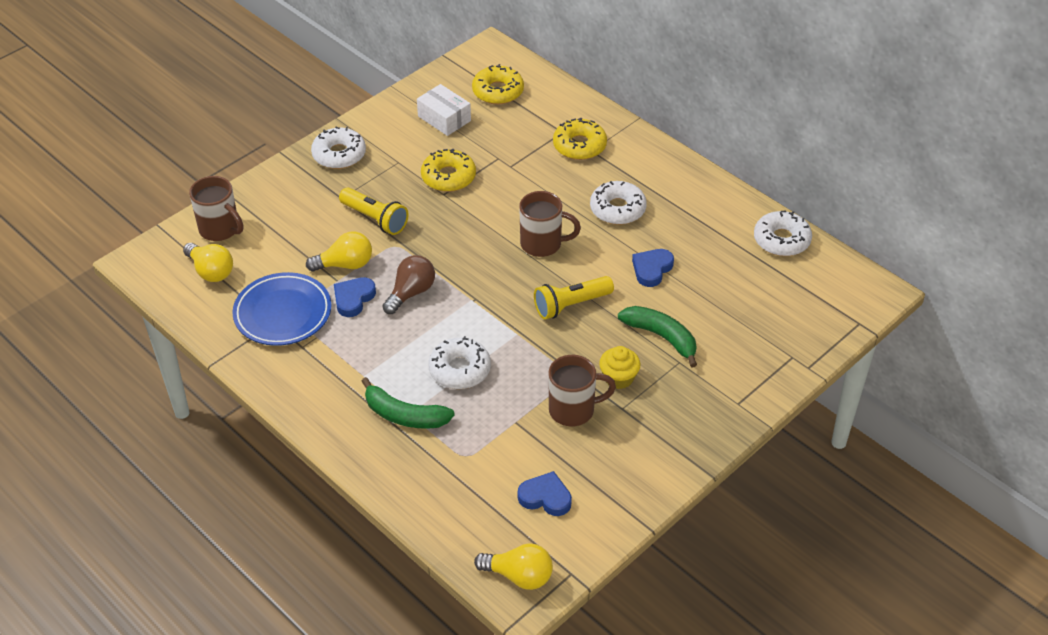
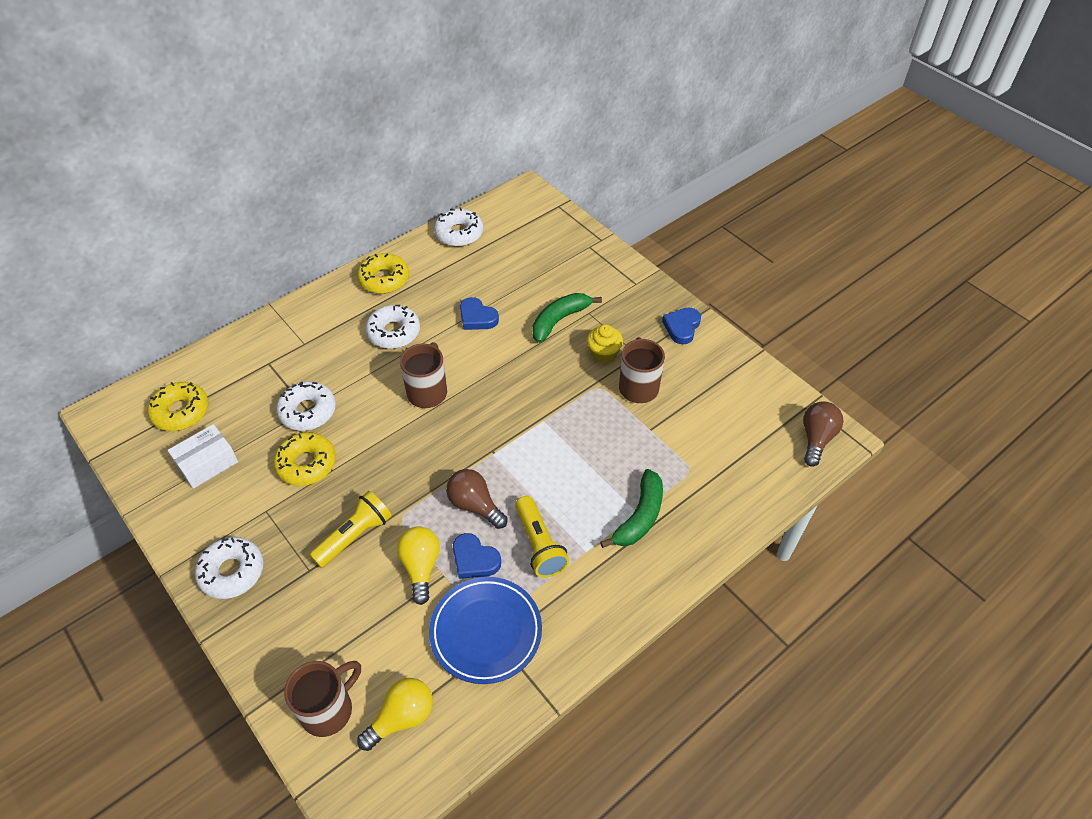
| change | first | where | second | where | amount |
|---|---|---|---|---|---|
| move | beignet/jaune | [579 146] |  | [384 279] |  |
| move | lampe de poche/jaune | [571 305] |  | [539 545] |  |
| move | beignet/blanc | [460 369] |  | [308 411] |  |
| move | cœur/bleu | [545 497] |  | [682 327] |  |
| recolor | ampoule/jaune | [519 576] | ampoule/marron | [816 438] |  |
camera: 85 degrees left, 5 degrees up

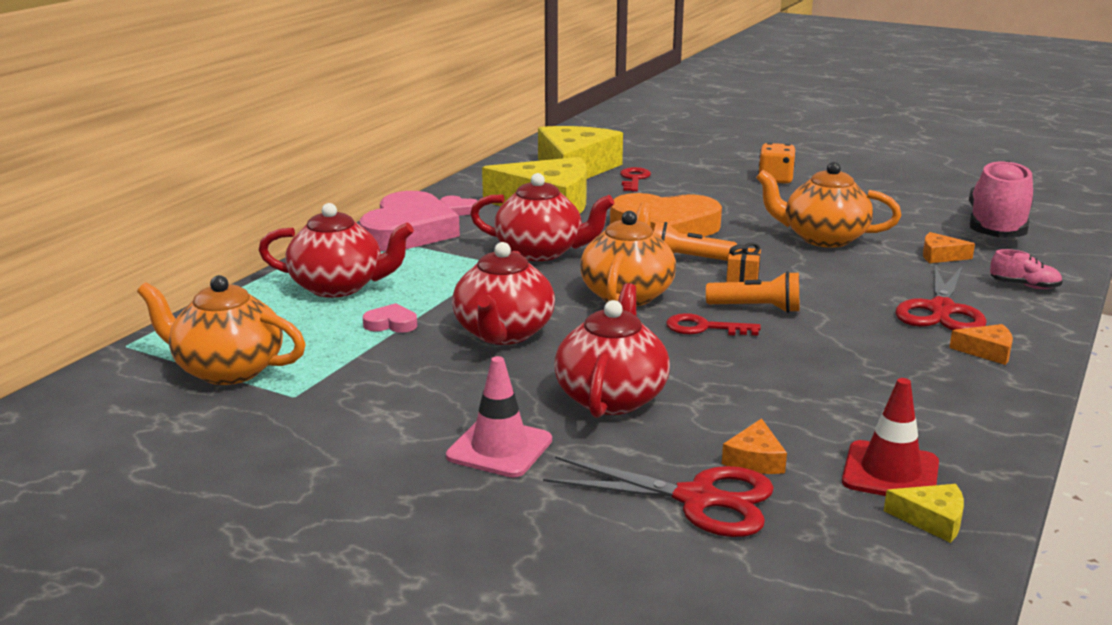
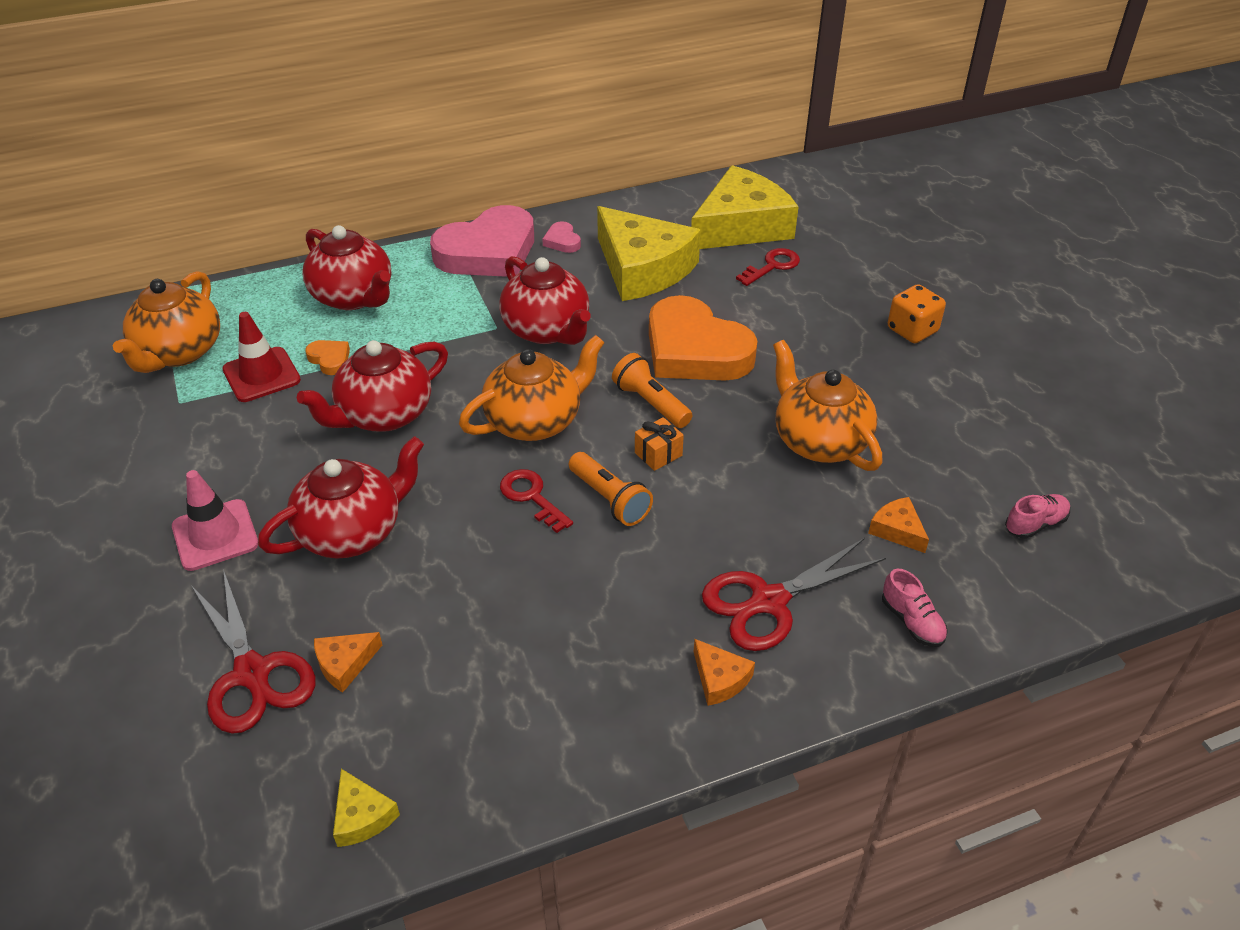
| change | first | where | second | where | amount |
|---|---|---|---|---|---|
| resize | chaussure/rose | [996 228] |  | [1035 524] | x0.43 |
| rotate | théière/orange | [228 370] |  | [179 352] | 135 degrees counterclockwise |
| recolor | cœur/rose | [391 324] | cœur/orange | [330 359] |  |
| move | cône de chantier/rouge | [890 472] |  | [261 375] |  |
camera: 40 degrees right, 20 degrees up

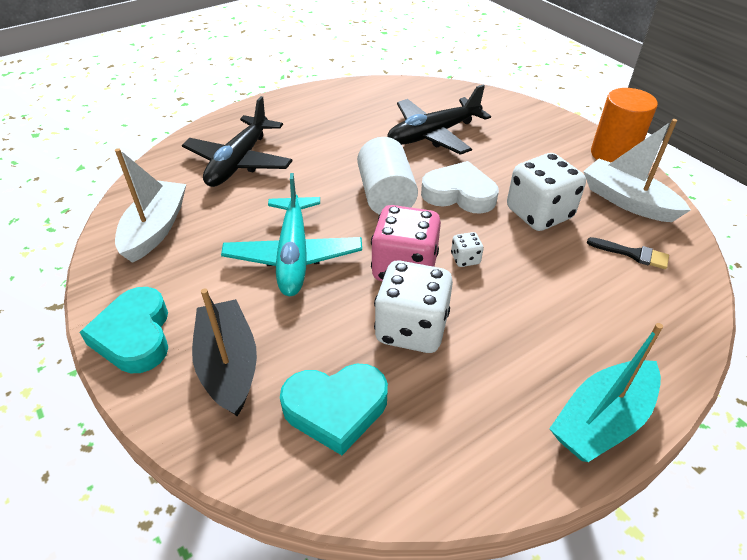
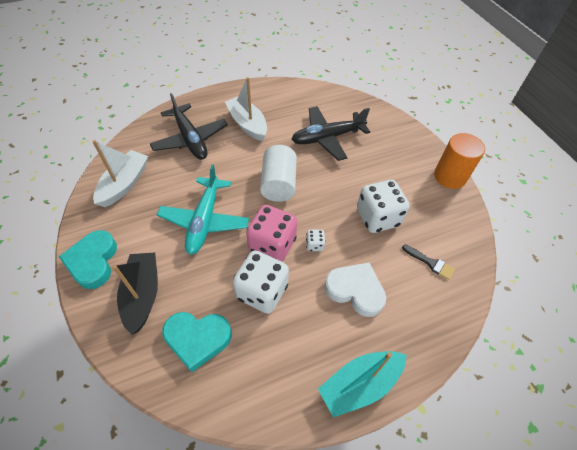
| change | first | where | second | where | amount |
|---|---|---|---|---|---|
| rotate | avion/noir | [239 162] |  | [190 139] | 60 degrees counterclockwise |
| move | bateau/blanc | [627 201] |  | [247 124] |  |
| move | cœur/blanc | [459 194] |  | [355 290] |  |
camera: 10 degrees right, 10 degrees up

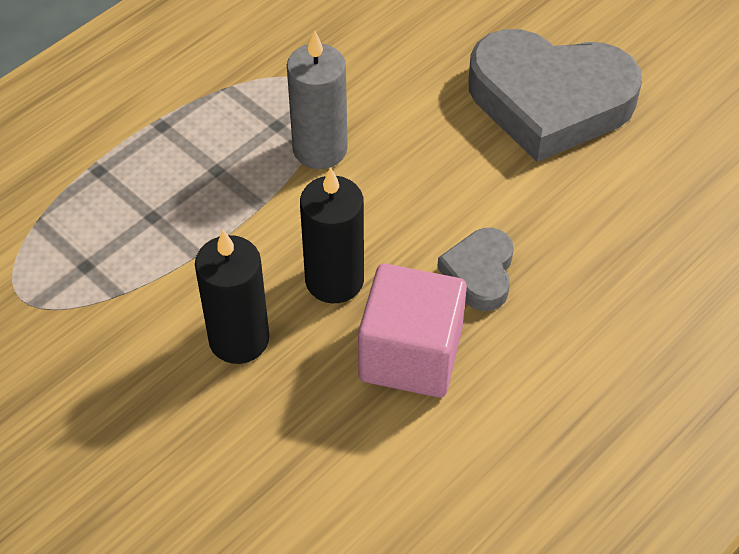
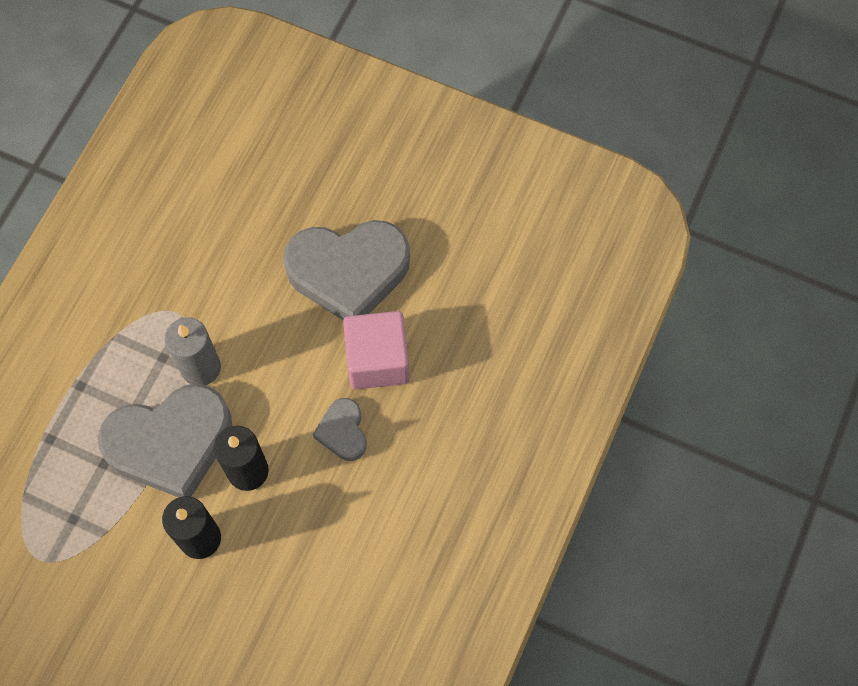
| change | first | where | second | where | amount |
|---|---|---|---|---|---|
| move | cube/rose | [410 355] |  | [377 360] |  |
| insert |  |  | cœur/gris | [171 443] |  |
camera: 20 degrees left, 15 degrees up

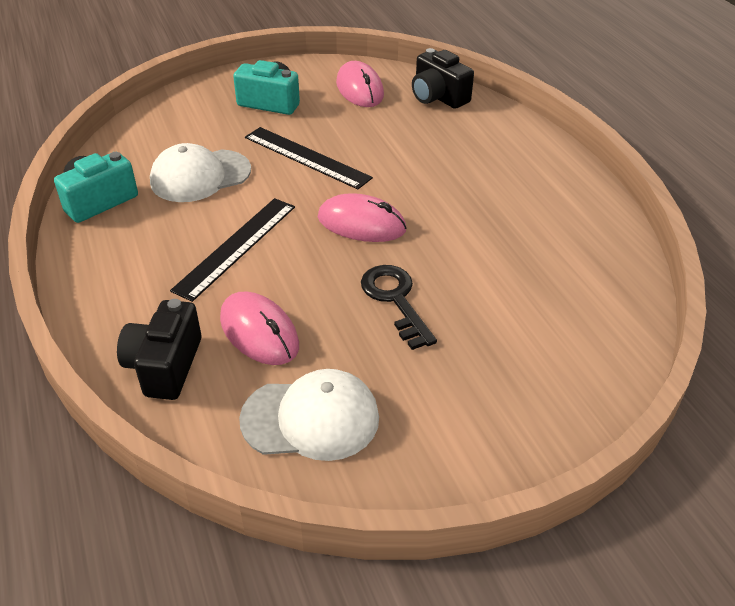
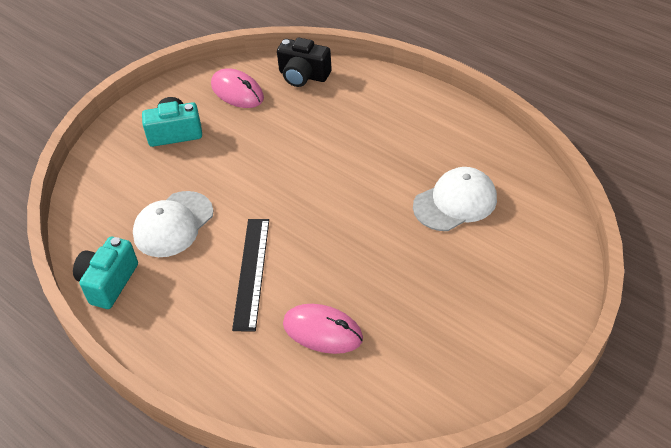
| change | first | where | second | where | amount |
|---|---|---|---|---|---|
| delete | règle/noir | [307 157] |  |  |  |
| delete | souris/rose | [361 224] |  |  |  |
| delete | clé/noir | [395 300] |  |  |  |
| delete | appareil photo/noir | [165 366] |  |  |  |
| move | casquette/blanc | [311 418] |  | [455 202] |  |
camera: 25 degrees left, 5 degrees up

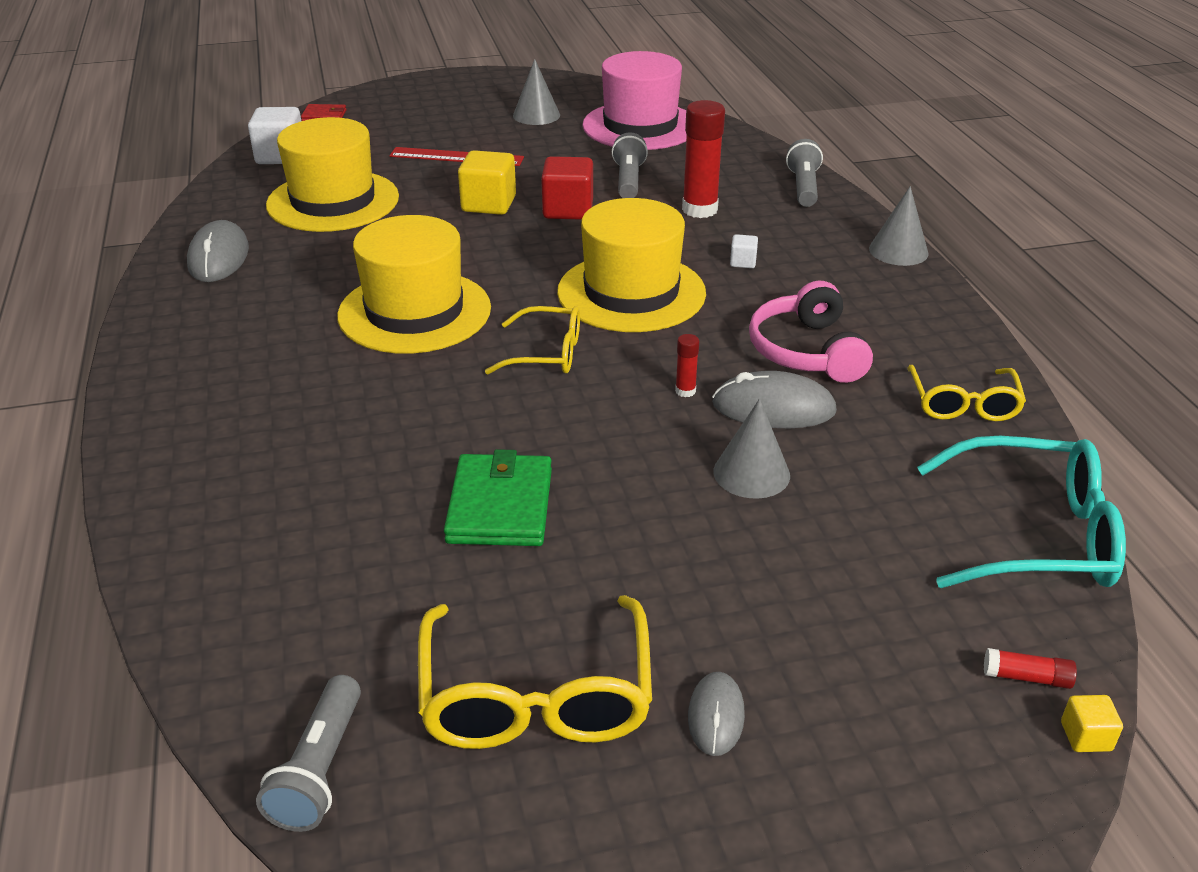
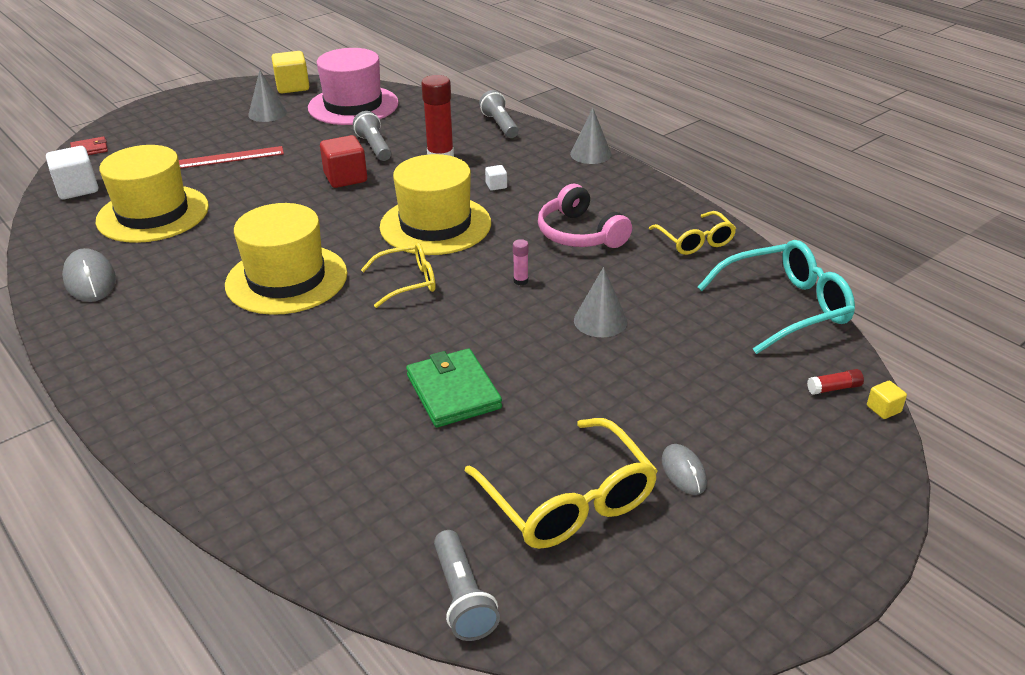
| change | first | where | second | where | amount |
|---|---|---|---|---|---|
| move | cube/jaune | [488 204] |  | [292 87] |  |
| recolor | bâton de colle/rouge | [685 391] | bâton de colle/rose | [520 281] |  |
| delete | souris/gris | [773 408] |  |  |  |
camera: 25 degrees left, 0 degrees up

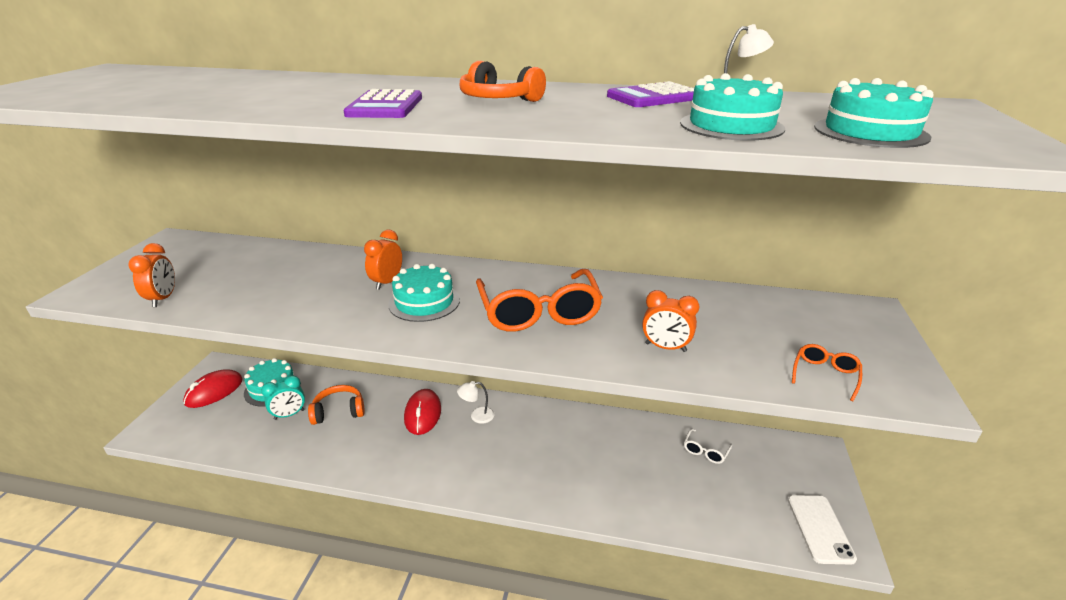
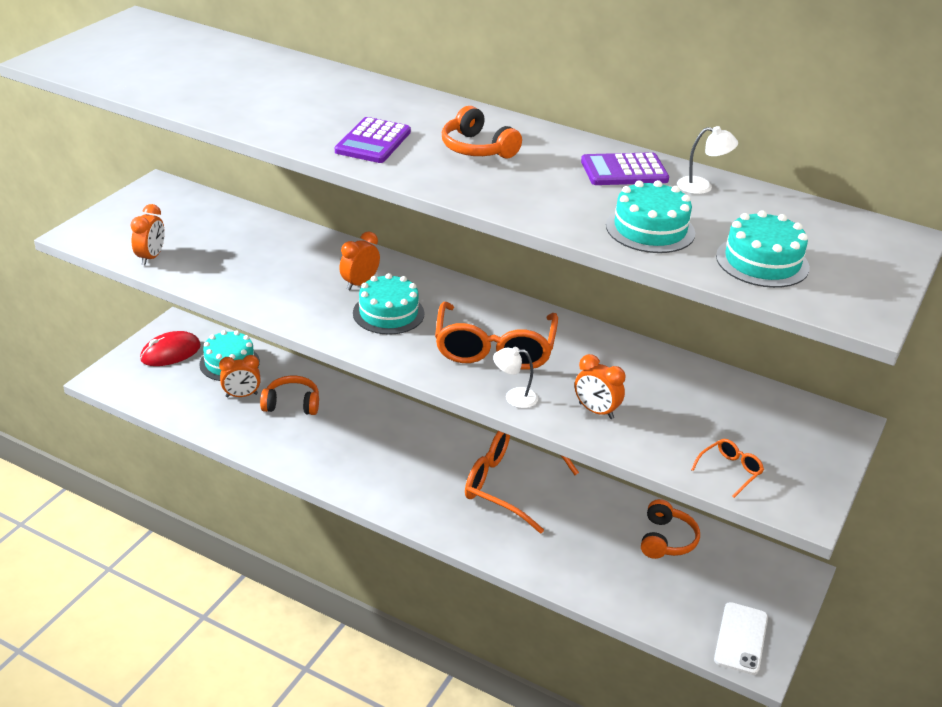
| change | first | where | second | where | amount |
|---|---|---|---|---|---|
| recolor | réveil/turquoise | [289 414] | réveil/orange | [241 395] |  |
| move | lampe/blanc | [477 416] |  | [514 397] |  |
| delete | souris/rouge | [423 414] |  |  |  |
| replace | lunettes/blanc | [705 451] | casque audio/orange | [666 540] |  |
| insert |  |  | lunettes/orange | [509 485] |  |
camera: 15 degrees right, 5 degrees up

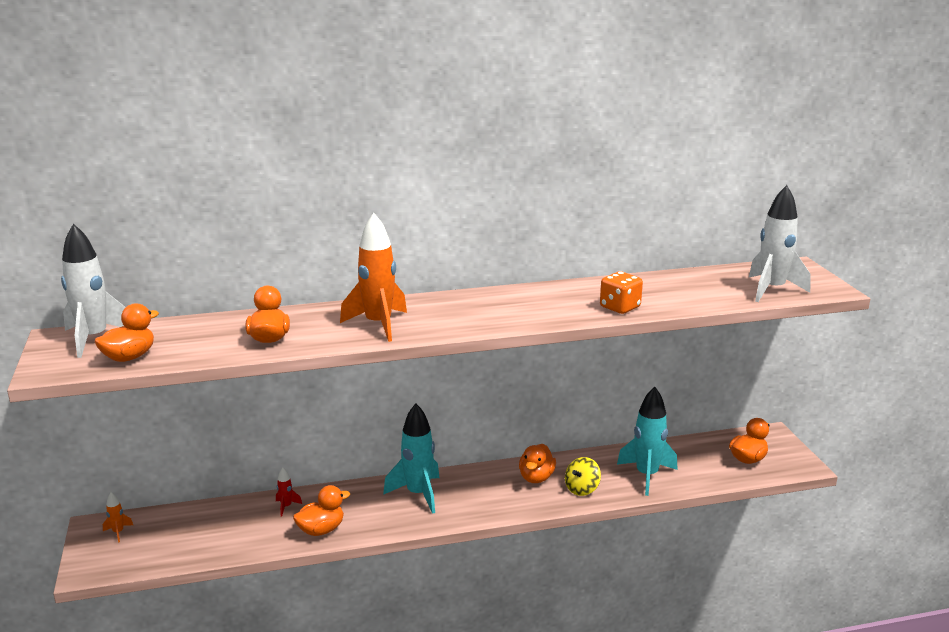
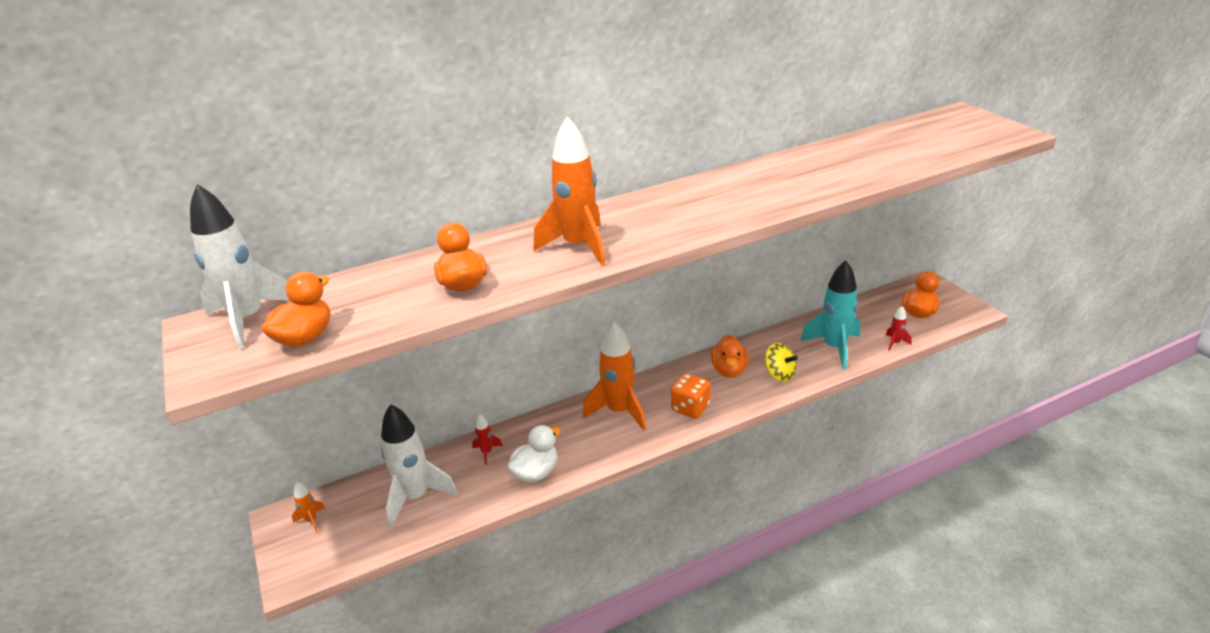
| change | first | where | second | where | amount |
|---|---|---|---|---|---|
| move | fusée/blanc | [772 290] |  | [416 497] |  |
| move | dé/orange | [620 307] |  | [690 408] |  |
| recolor | fusée/turquoise | [418 494] | fusée/orange | [619 411] |  |
| rotate | toupie/jaune | [582 489] |  | [779 374] | 75 degrees counterclockwise |
| recolor | canard/orange | [321 530] | canard/blanc | [536 472] |  |
| insert |  |  | fusée/rouge | [895 343] |  |
camera: 10 degrees left, 10 degrees up

